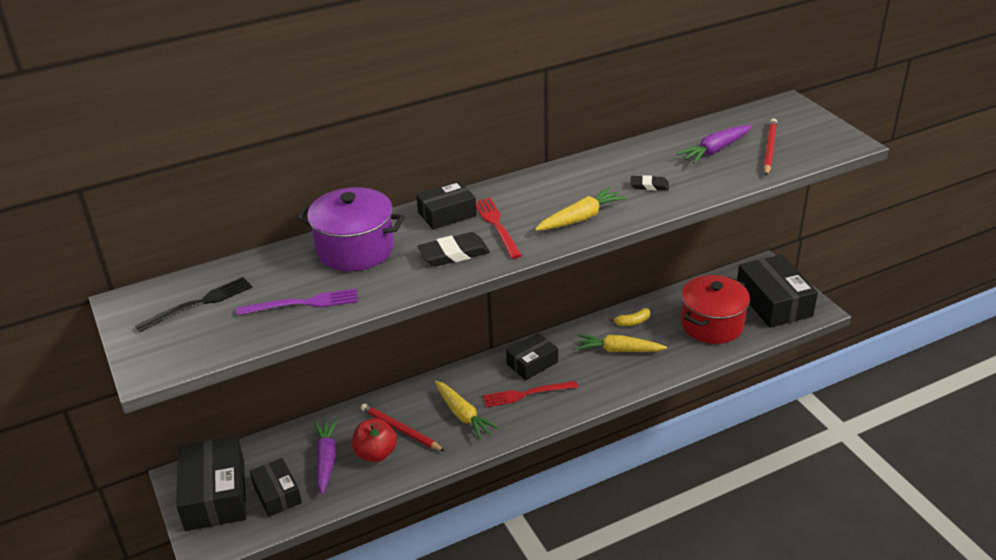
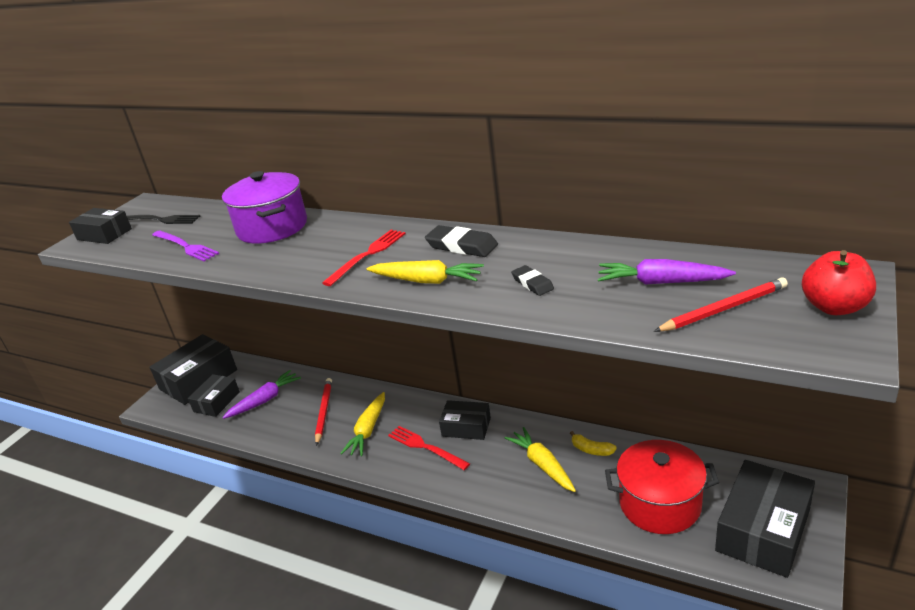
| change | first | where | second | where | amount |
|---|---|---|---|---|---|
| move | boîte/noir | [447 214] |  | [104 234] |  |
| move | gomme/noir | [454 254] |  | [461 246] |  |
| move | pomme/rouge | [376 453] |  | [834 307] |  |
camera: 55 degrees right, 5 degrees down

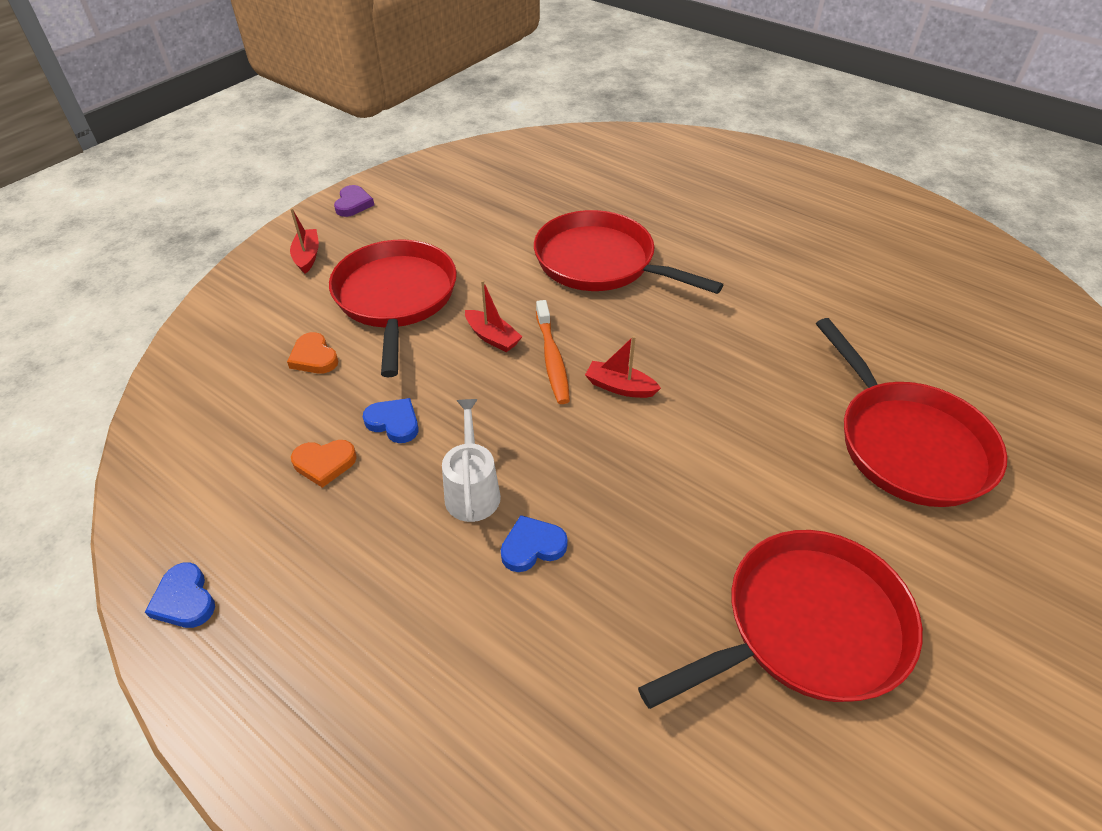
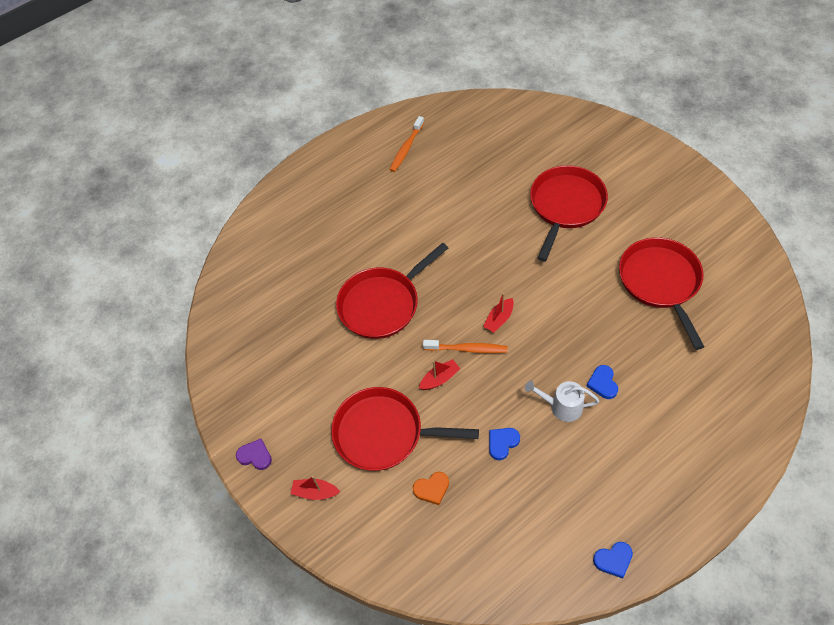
| change | first | where | second | where | amount |
|---|---|---|---|---|---|
| rotate | poêle/rouge | [908 444] |  | [566 206] | 60 degrees counterclockwise |
| delete | cœur/orange | [324 463] |  |  |  |
| insert |  |  | brosse à dents/orange | [406 148] |  |
camera: 70 degrees left, 10 degrees up

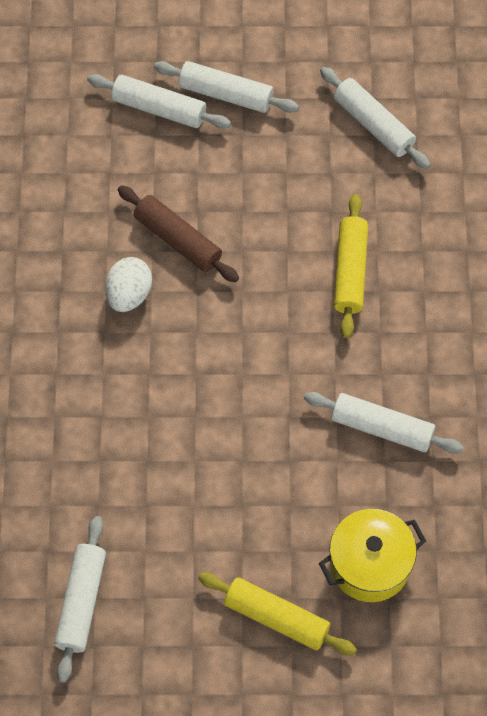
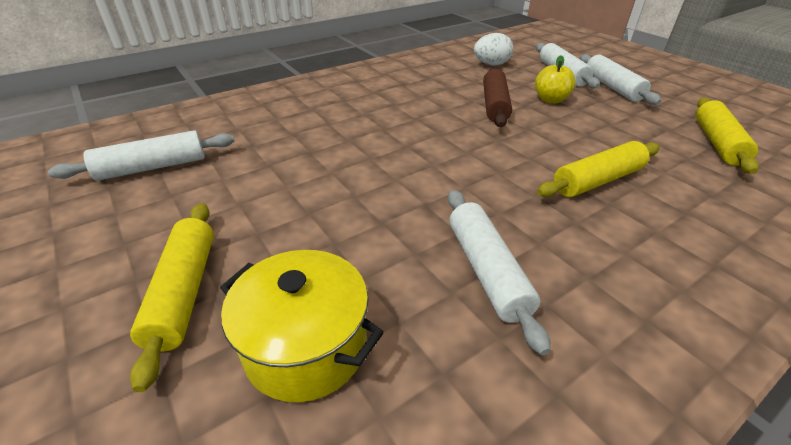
| change | first | where | second | where | amount |
|---|---|---|---|---|---|
| recolor | rouleau à pâtisserie/blanc | [373 124] | rouleau à pâtisserie/jaune | [717 143] |  |
| move | œuf/blanc | [129 294] |  | [491 64] |  |
| insert |  |  | pomme/jaune | [550 100] |  |
camera: 55 degrees right, 25 degrees down

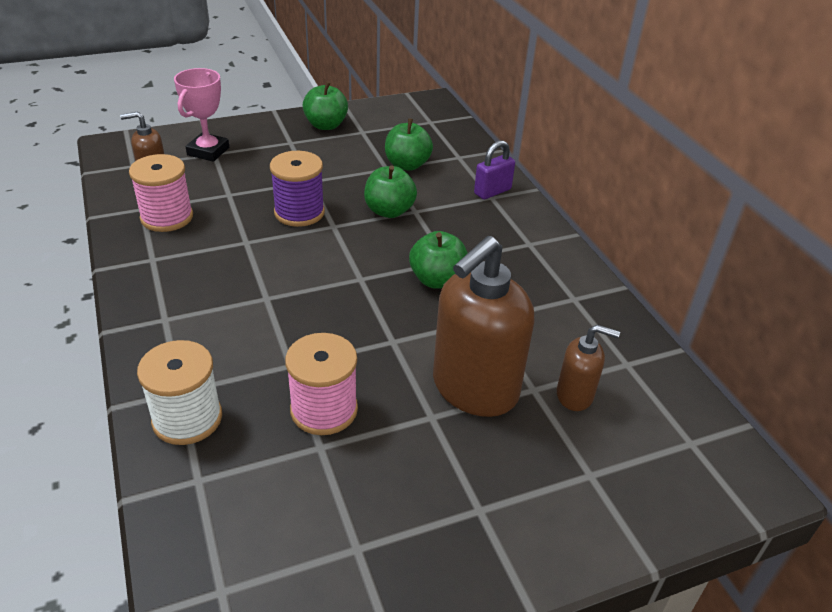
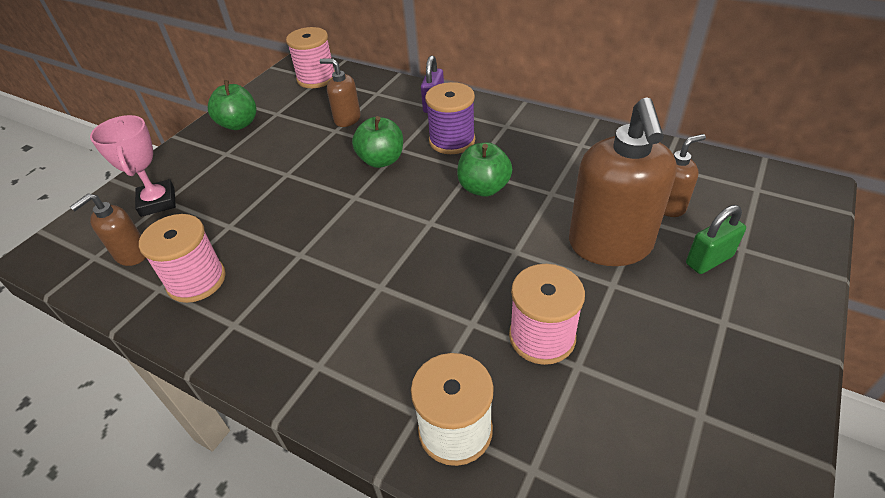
| change | first | where | second | where | amount |
|---|---|---|---|---|---|
| replace | pomme/vert | [407 165] | distributeur de savon/marron | [347 119] |  |
| move | bobine/violet | [299 212] |  | [452 141] |  |
| insert |  |  | bobine/rose | [316 78] |  |
| insert |  |  | cadenas/vert | [709 260] |  |
camera: 35 degrees left, 5 degrees up

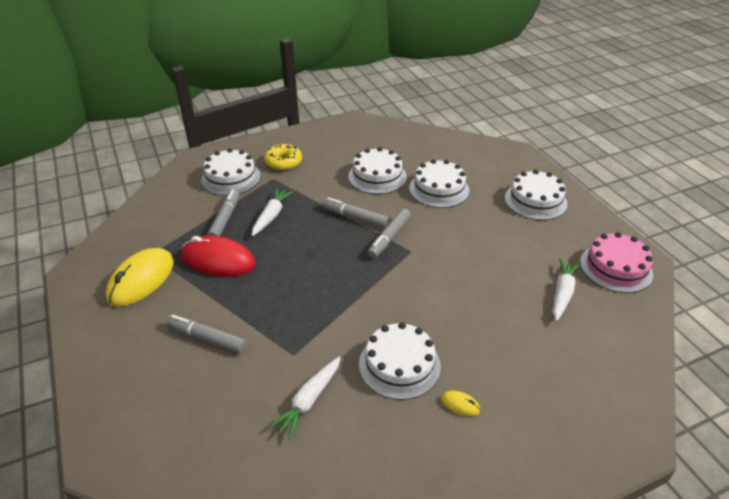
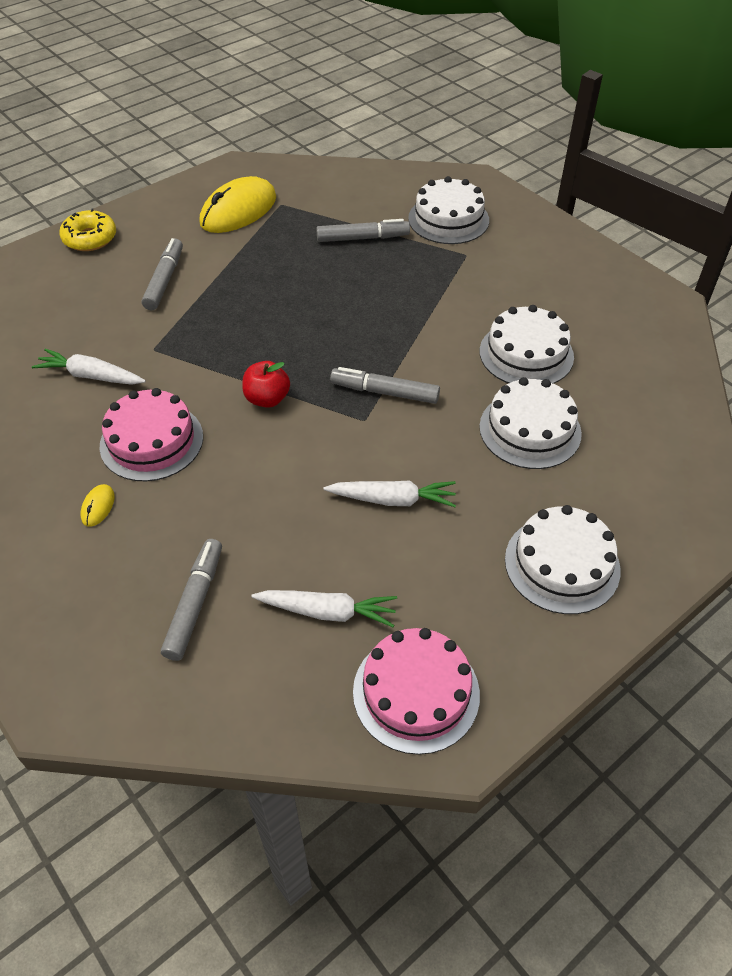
| change | first | where | second | where | amount |
|---|---|---|---|---|---|
| move | beignet/jaune | [283 162] |  | [90 238] |  |
| move | carotte/blanc | [271 216] |  | [392 499] |  |
| move | feutre/gris | [355 217] |  | [195 603] |  |
| delete | souris/rouge | [218 260] |  |  |  |
| rotate | souris/jaune | [141 280] |  | [238 211] | 60 degrees counterclockwise |
| recolor | gâteau/blanc | [399 365] | gâteau/rose | [151 441] |  |
| insert |  |  | pomme/rouge | [267 399] |  |
camera: 75 degrees right, 10 degrees up

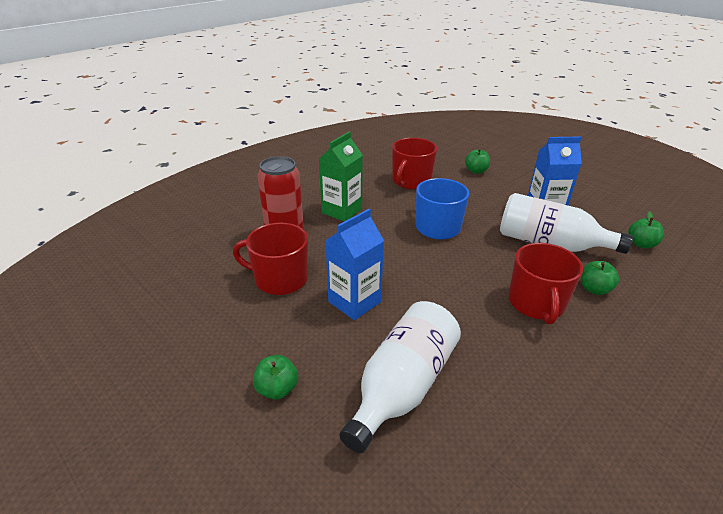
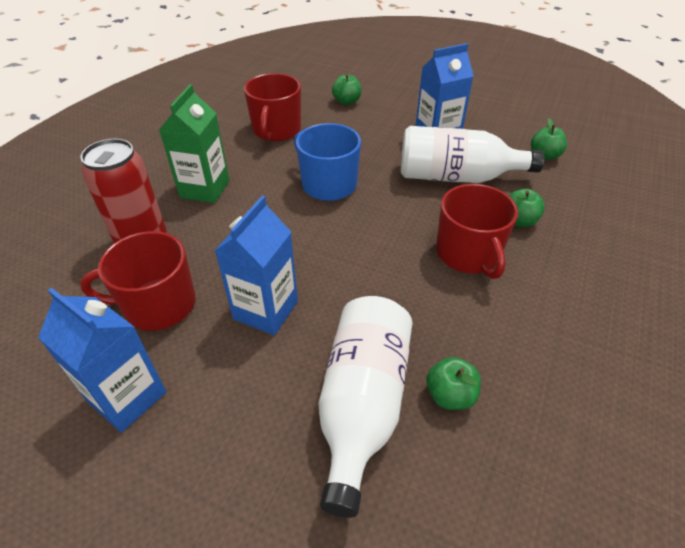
| change | first | where | second | where | amount |
|---|---|---|---|---|---|
| move | pomme/vert | [277 389] |  | [450 395] |  |
| insert |  |  | brique de lait/bleu | [127 397] |  |
camera: 20 degrees left, 10 degrees up

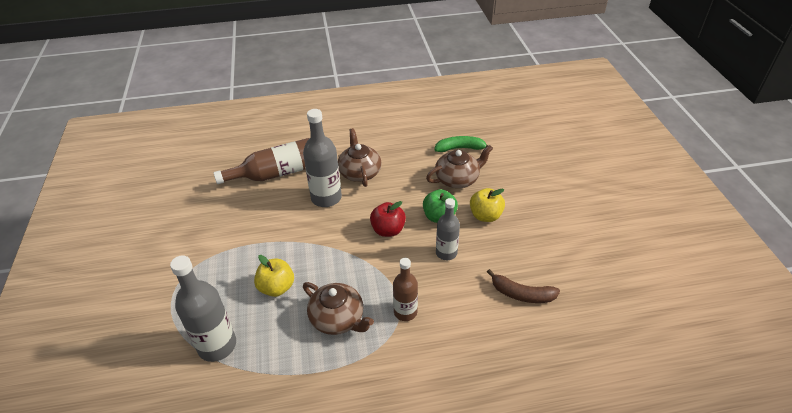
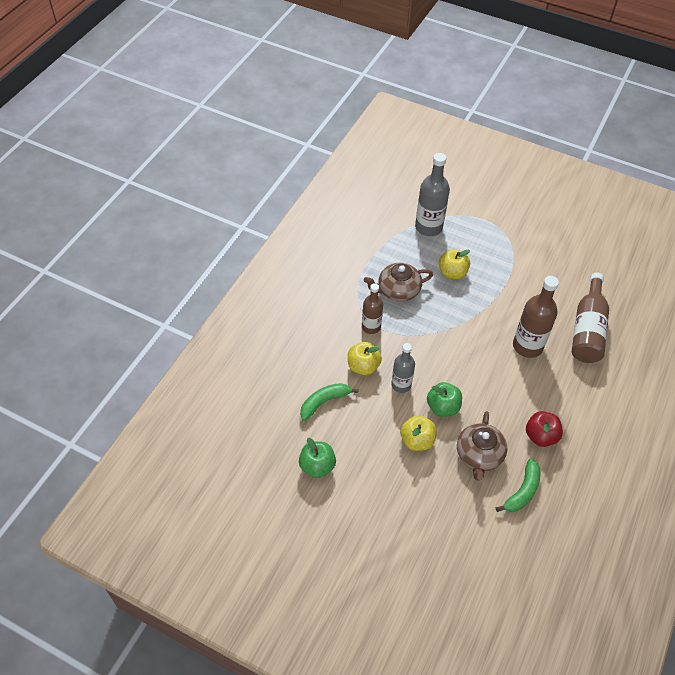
| change | first | where | second | where | amount |
|---|---|---|---|---|---|
| recolor | bouteille/gris | [326 198] | bouteille/marron | [527 346] |  |
| delete | théière/marron | [360 172] |  |  |  |
| move | pomme/rouge | [388 230] |  | [540 436] |  |
| recolor | banane/marron | [522 294] | banane/vert | [324 402] |  |
| insert |  |  | pomme/jaune | [363 366] |  |
| insert |  |  | pomme/vert | [317 466] |  |
camera: 125 degrees right, 10 degrees up

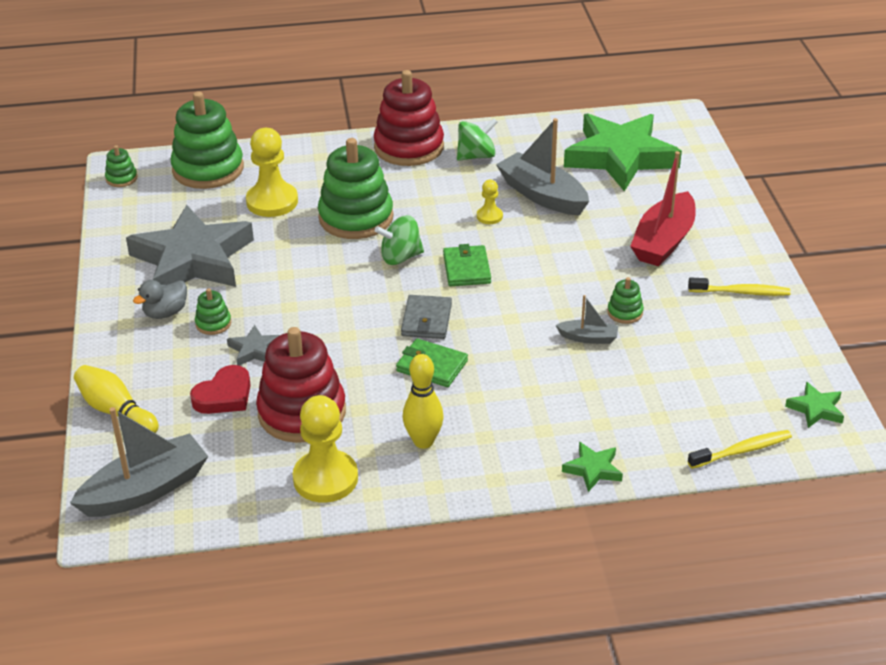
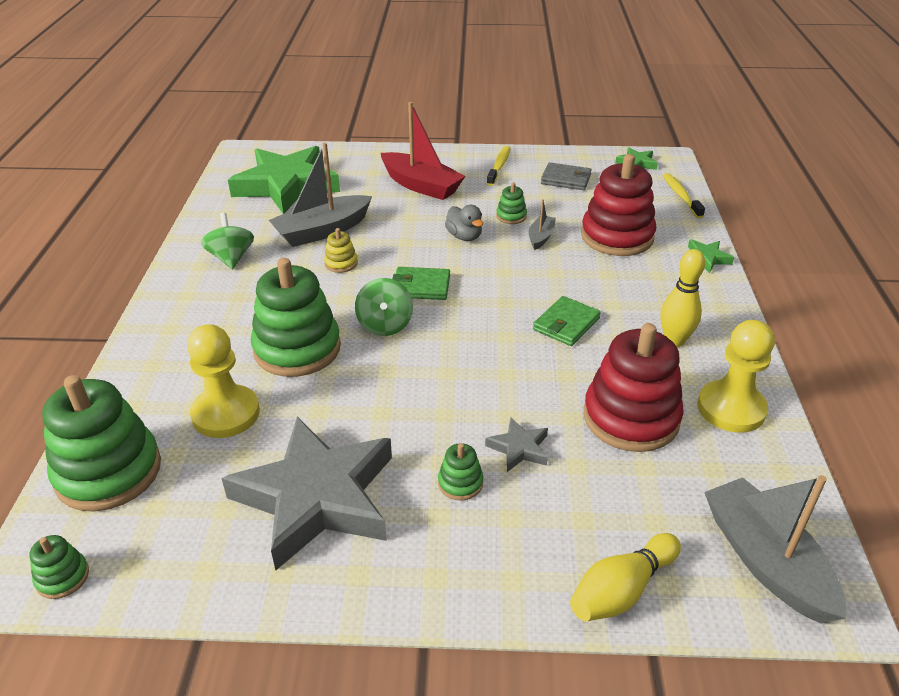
| change | first | where | second | where | amount |
|---|---|---|---|---|---|
| move | jouet à empiler/rouge | [409 147] |  | [617 237] |  |
| replace | pion/jaune | [489 216] | jouet à empiler/jaune | [341 263] |  |
| move | canard/gris | [165 313] |  | [464 237] |  |
| move | portefeuille/gris | [426 320] |  | [566 179] |  |
| delete | cœur/rouge | [224 395] |  |  |  |
camera: 80 degrees left, 0 degrees up

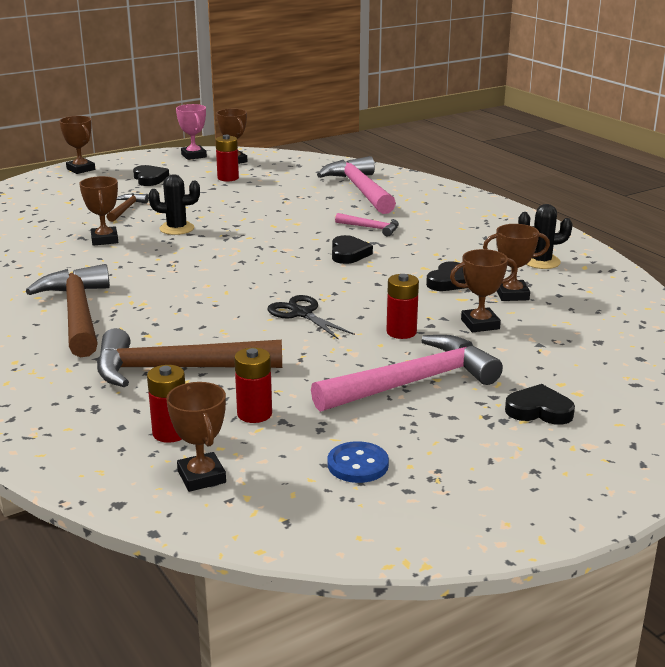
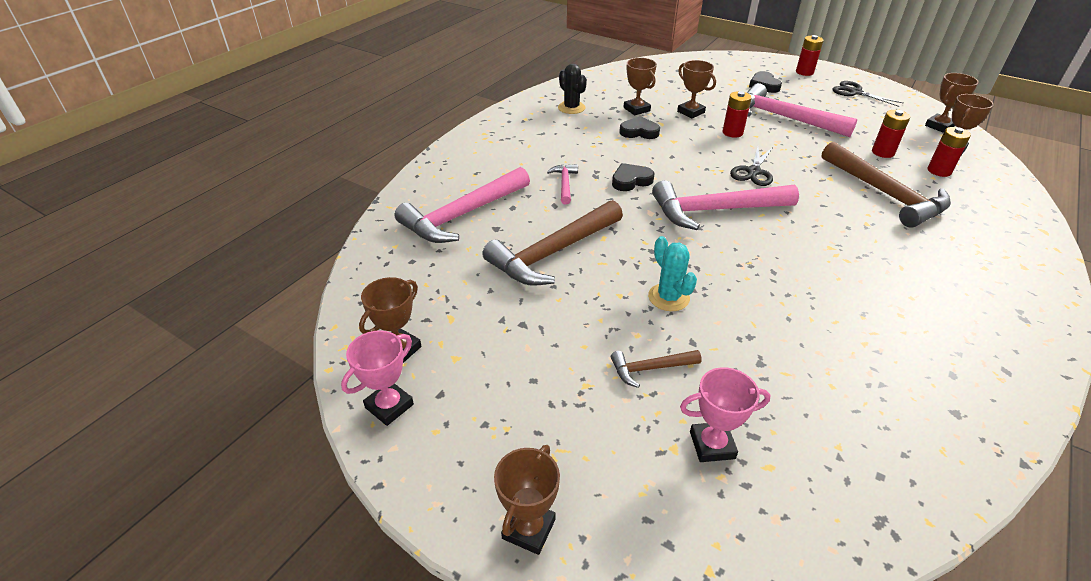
| change | first | where | second | where | amount |
|---|---|---|---|---|---|
| move | pile/rouge | [228 178] |  | [804 72] |  |
| delete | cœur/noir | [150 179] |  |  |  |
| recolor | cactus/noir | [177 228] | cactus/turquoise | [668 297] |  |
| move | trophée/marron | [104 240] |  | [939 126] |  |
| move | marteau/marron | [78 313] |  | [553 253] |  |
| delete | bouton/bleu | [358 464] |  |  |  |
| insert |  |  | ciseaux/noir | [855 92] |  |
| insert |  |  | marteau/rose | [715 210] |  |
| insert |  |  | trophée/rose | [712 445] |  |
camera: 115 degrees left, 15 degrees up

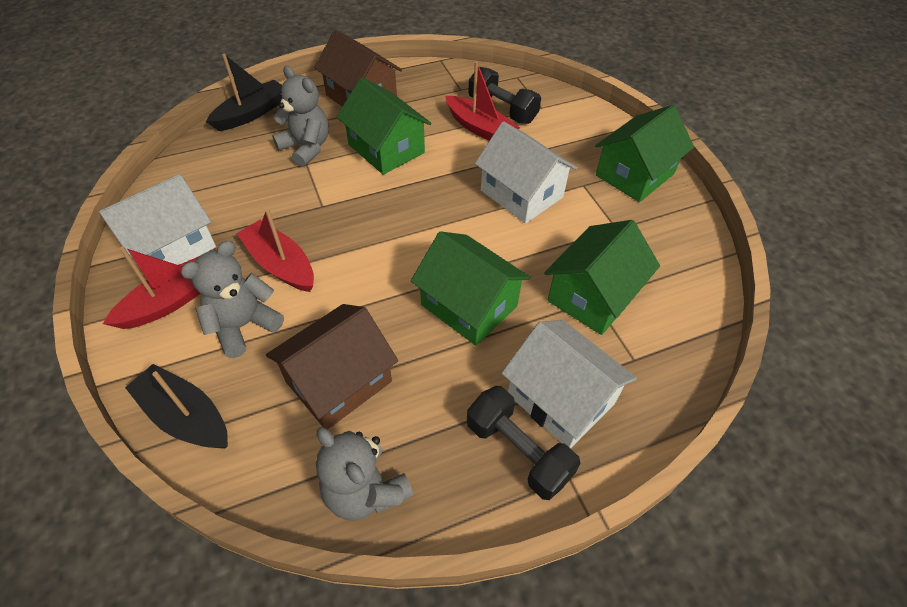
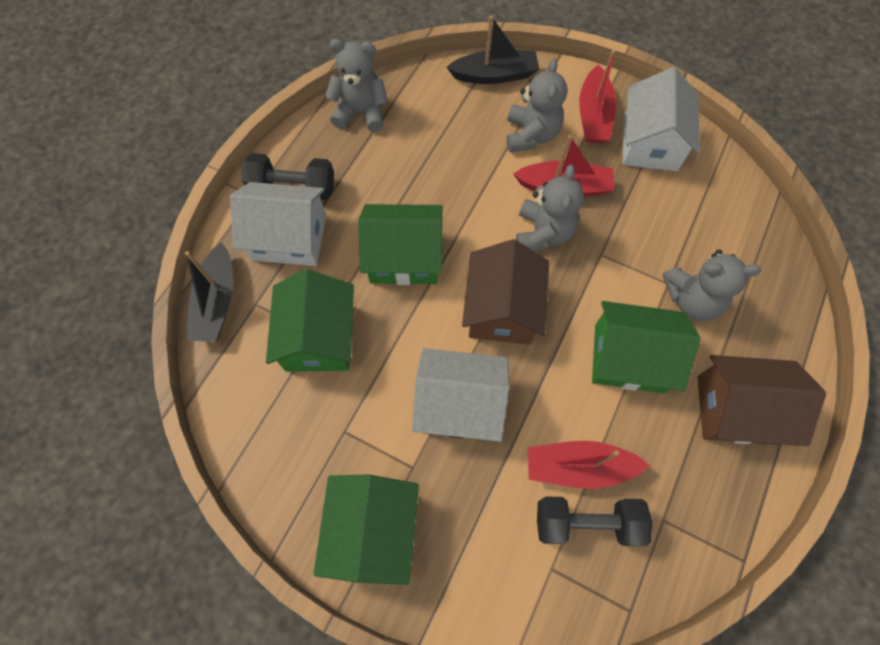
| change | first | where | second | where | amount |
|---|---|---|---|---|---|
| move | bateau/noir | [251 113] |  | [217 302] |  |
| move | maison/marron | [339 381] |  | [502 309] |  |
| insert |  |  | ours en peluche/gris | [543 233] |  |
camera: 140 degrees right, 15 degrees up

